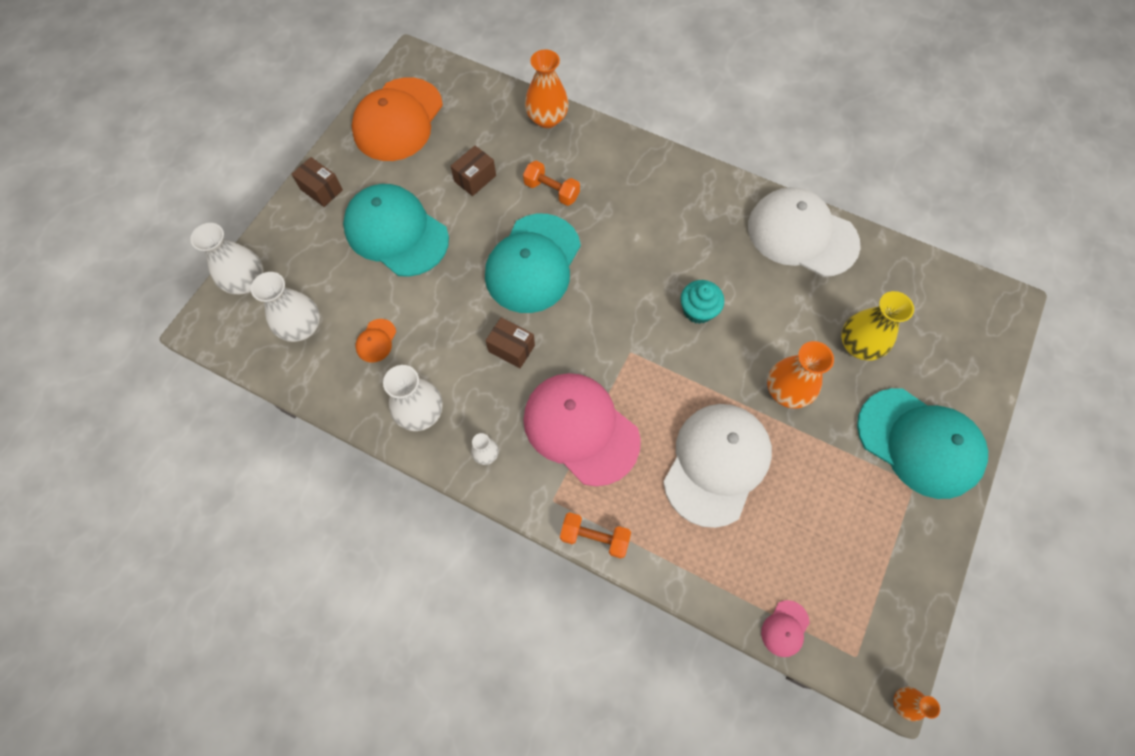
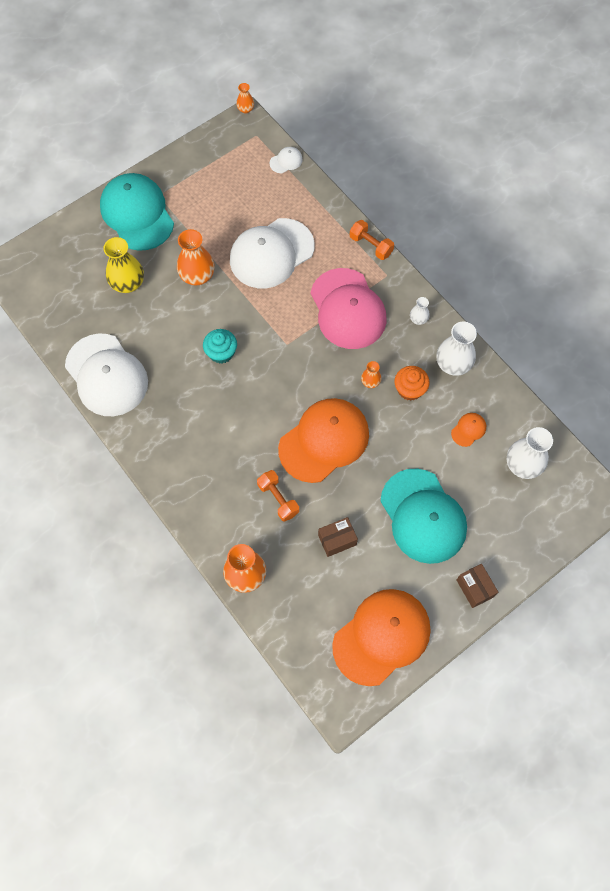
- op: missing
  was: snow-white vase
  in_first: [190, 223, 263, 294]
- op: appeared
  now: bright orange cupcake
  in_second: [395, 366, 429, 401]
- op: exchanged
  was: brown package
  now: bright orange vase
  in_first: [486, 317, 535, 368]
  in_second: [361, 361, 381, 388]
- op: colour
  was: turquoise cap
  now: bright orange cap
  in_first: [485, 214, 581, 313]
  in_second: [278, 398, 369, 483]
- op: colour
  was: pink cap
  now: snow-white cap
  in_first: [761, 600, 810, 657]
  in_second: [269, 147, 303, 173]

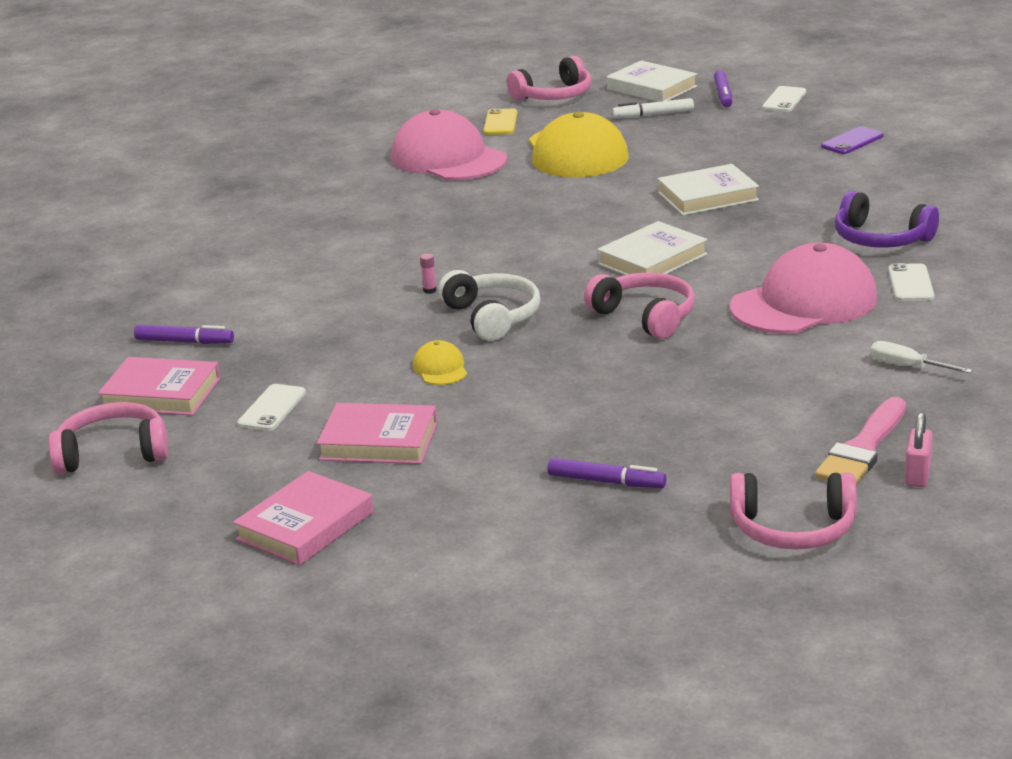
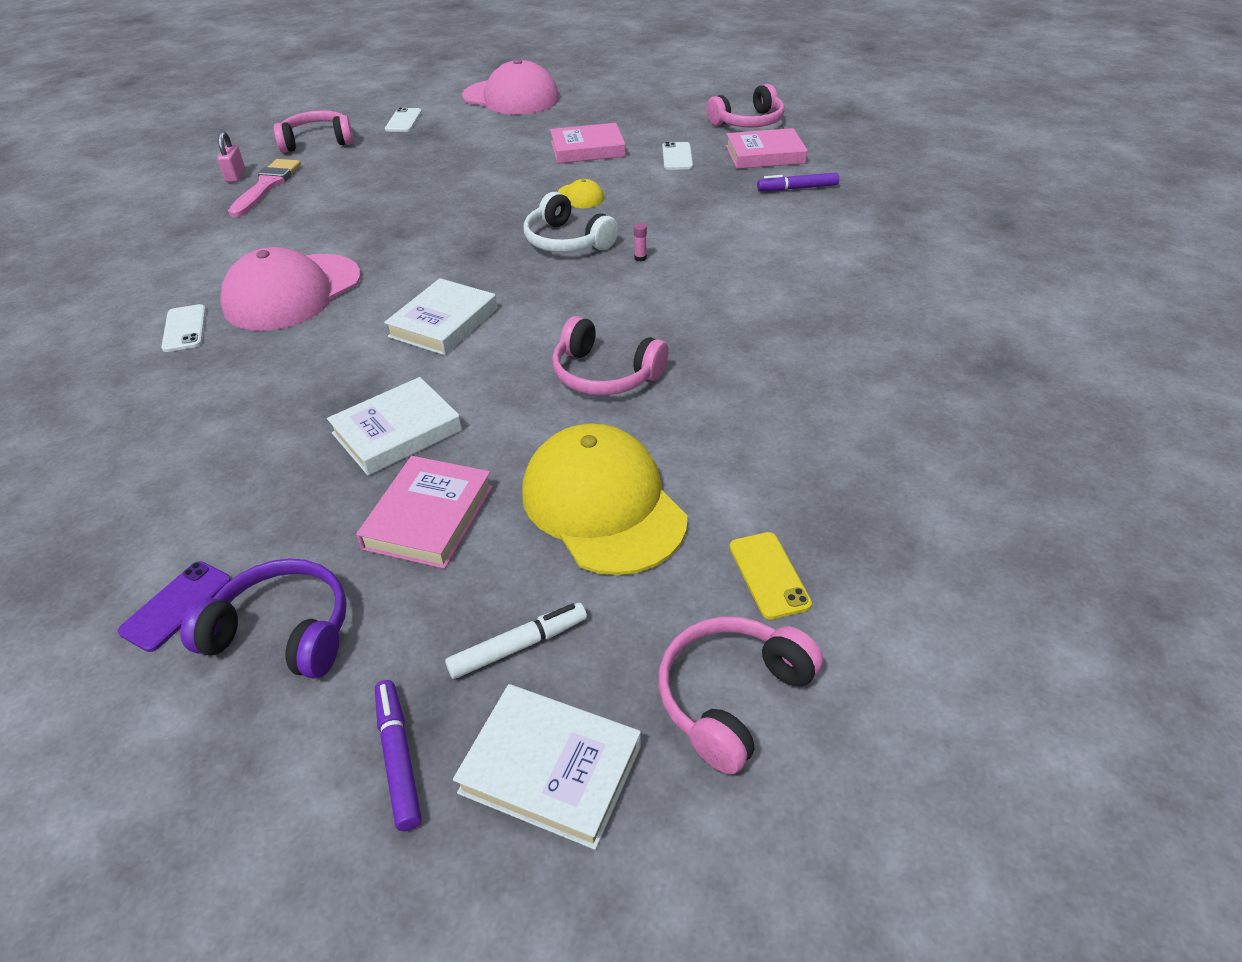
- op: missing
  was: royal purple felt pen
  in_first: [548, 458, 666, 488]
- op: missing
  was: snow-white screwdriver
  in_first: [870, 341, 973, 373]
- op: relocated
  was: pink hardcover
  in_first: [233, 471, 373, 566]
  in_second: [356, 456, 493, 569]
- op: relocated
  was: pink cap
  in_first: [391, 109, 507, 180]
  in_second: [462, 59, 559, 115]
- op: relocated
  was: pink headphones
  in_first: [584, 272, 695, 339]
  in_second: [552, 316, 669, 395]
- op: relocated
  was: snow-white phone
  in_first: [762, 86, 806, 112]
  in_second: [385, 107, 422, 132]
- op: relocated
  was: royal purple headphones
  in_first: [835, 191, 939, 248]
  in_second: [180, 558, 347, 679]

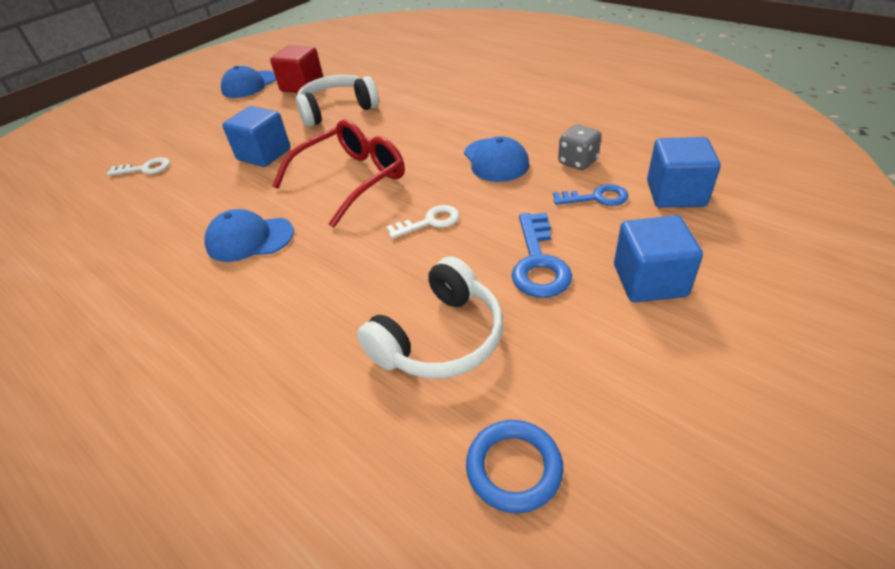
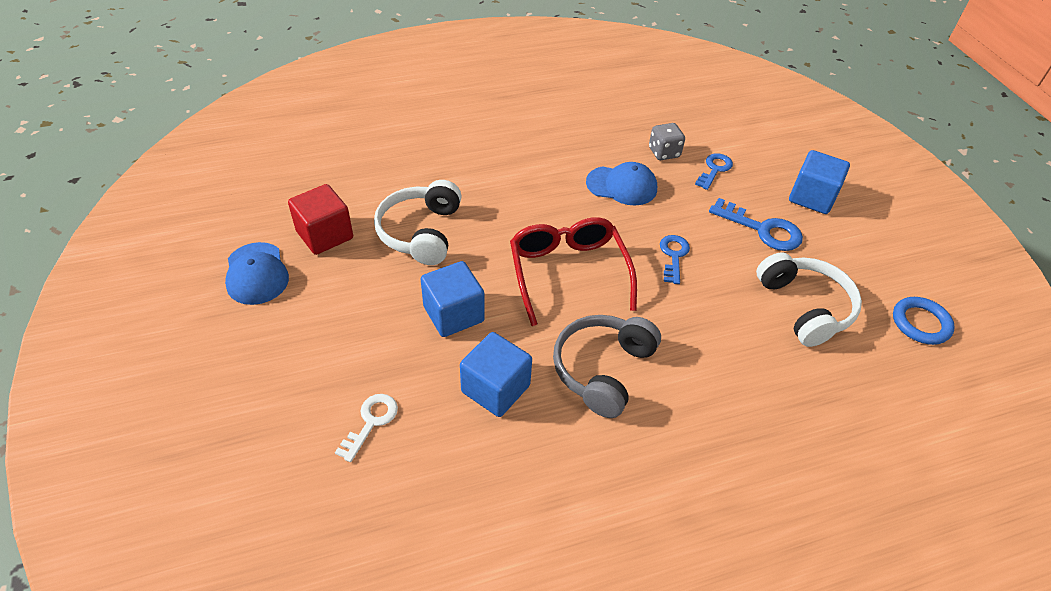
- op: relocated
  was: cobalt cube
  in_first: [647, 137, 721, 208]
  in_second: [460, 332, 532, 417]
- op: exchanged
  was: cobalt cap
  now: ash-grey headphones
  in_first: [204, 209, 294, 262]
  in_second: [553, 315, 661, 418]
- op: colour
  was: snow-white key
  now: cobalt key
  in_first: [387, 205, 459, 239]
  in_second: [660, 235, 690, 284]

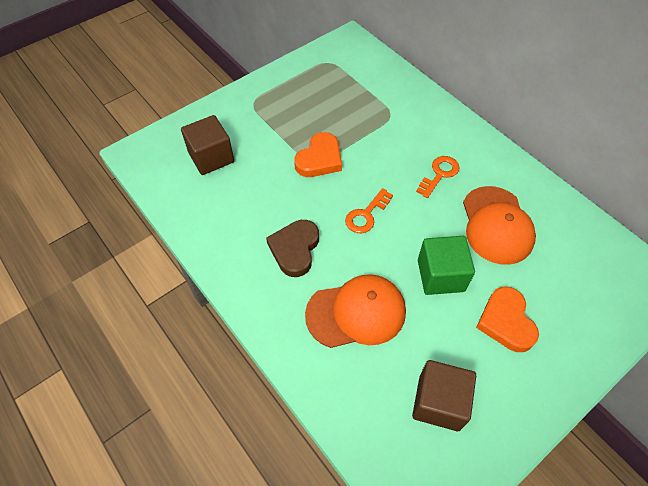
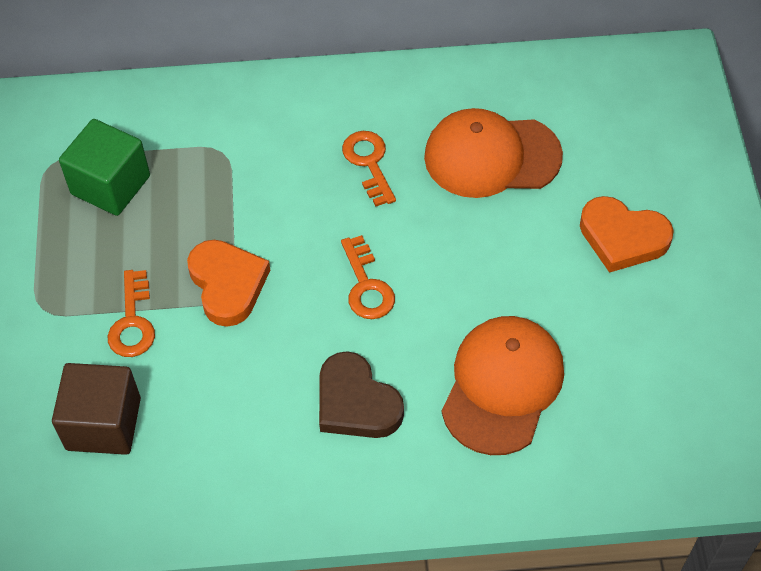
- op: missing
  was: brown cube
  in_first: [412, 360, 476, 431]
- op: appeared
  now: bright orange key
  in_second: [108, 270, 155, 357]
- op: relocated
  was: leaf-green cube
  in_first: [418, 236, 475, 295]
  in_second: [59, 119, 150, 216]
- op: spun
  was: bright orange cap
  in_first: [463, 186, 536, 265]
  in_second: [424, 108, 563, 198]
  clockwise: 150

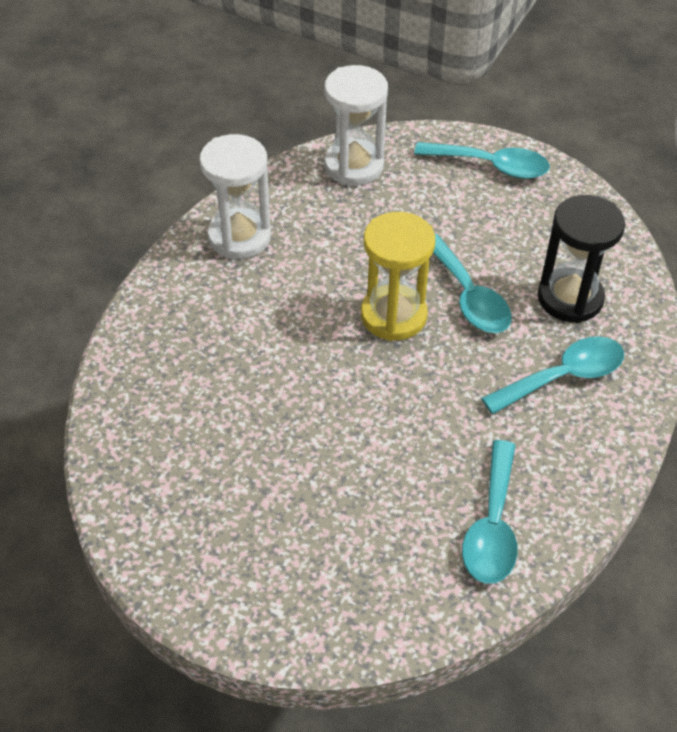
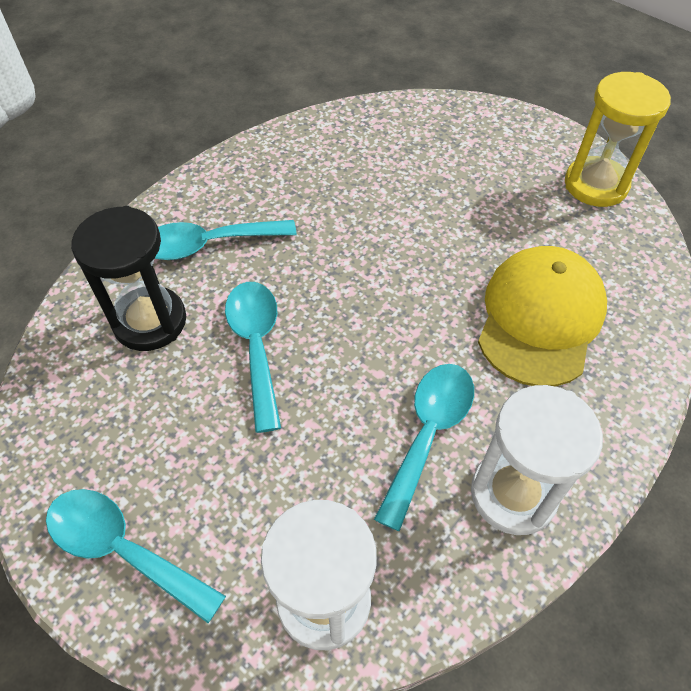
- op: appeared
  now: yellow cap
  in_second: [478, 246, 607, 387]
- op: relocated
  was: yellow sandglass
  in_first: [361, 212, 435, 341]
  in_second: [565, 72, 671, 207]
- op: relocated
  was: turquoise teaspoon
  in_first: [462, 440, 518, 584]
  in_second: [374, 364, 474, 531]

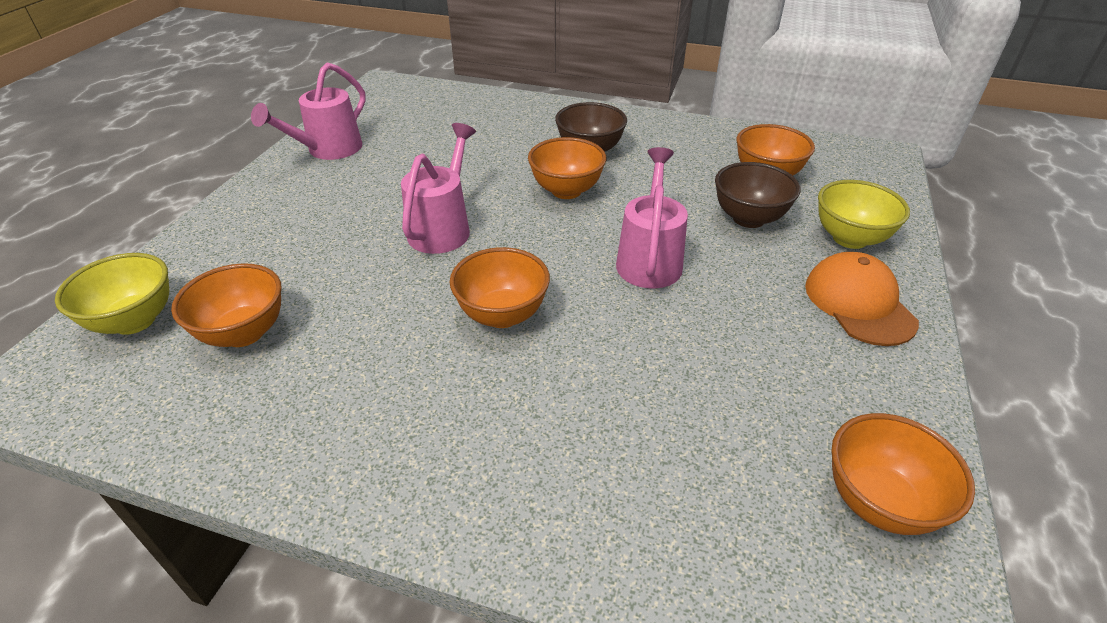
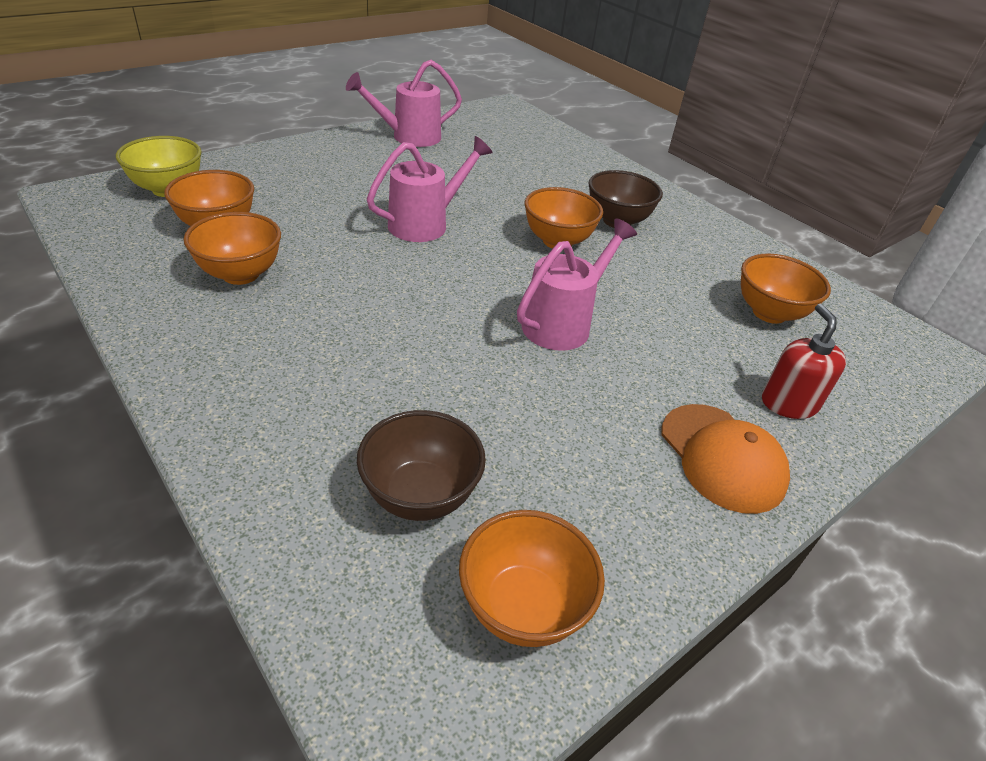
- op: relocated
  was: bright orange serving bowl
  in_first: [450, 247, 550, 328]
  in_second: [184, 212, 281, 285]
- op: relocated
  was: brown serving bowl
  in_first: [715, 162, 800, 228]
  in_second: [357, 410, 486, 521]
- op: exchanged
  was: yellow serving bowl
  now: scarlet soap pump
  in_first: [818, 180, 910, 249]
  in_second: [762, 304, 846, 419]
- op: spun
  was: bright orange cap
  in_first: [805, 252, 919, 346]
  in_second: [661, 404, 790, 514]
  clockwise: 135

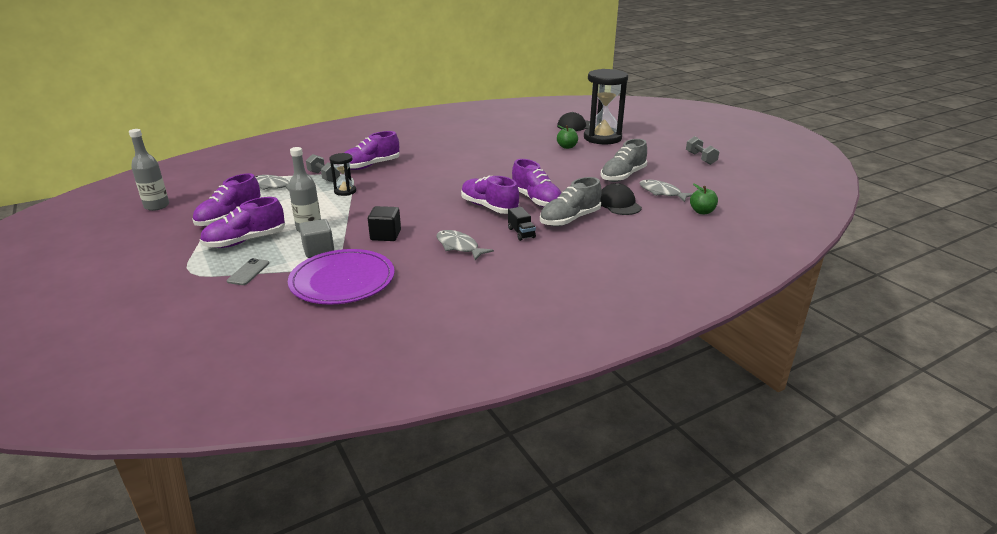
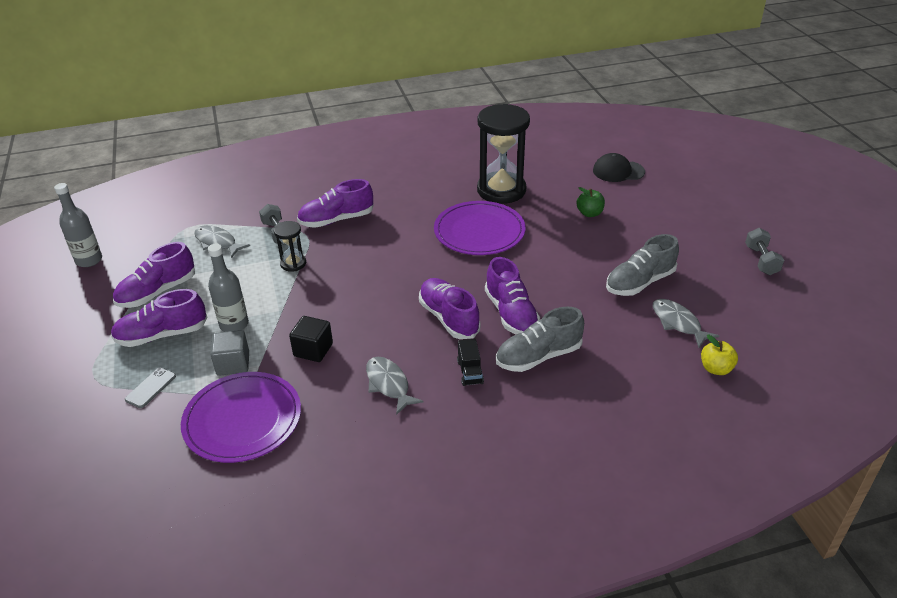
- op: missing
  was: black cap
  in_first: [600, 183, 642, 215]
- op: appeared
  now: royal purple dinner plate
  in_second: [434, 201, 526, 255]
- op: relocated
  was: black sandglass
  in_first: [584, 69, 628, 144]
  in_second: [477, 104, 530, 204]
- op: colour
  was: leaf-green toy apple
  now: yellow toy apple
  in_first: [690, 184, 718, 214]
  in_second: [701, 335, 738, 375]

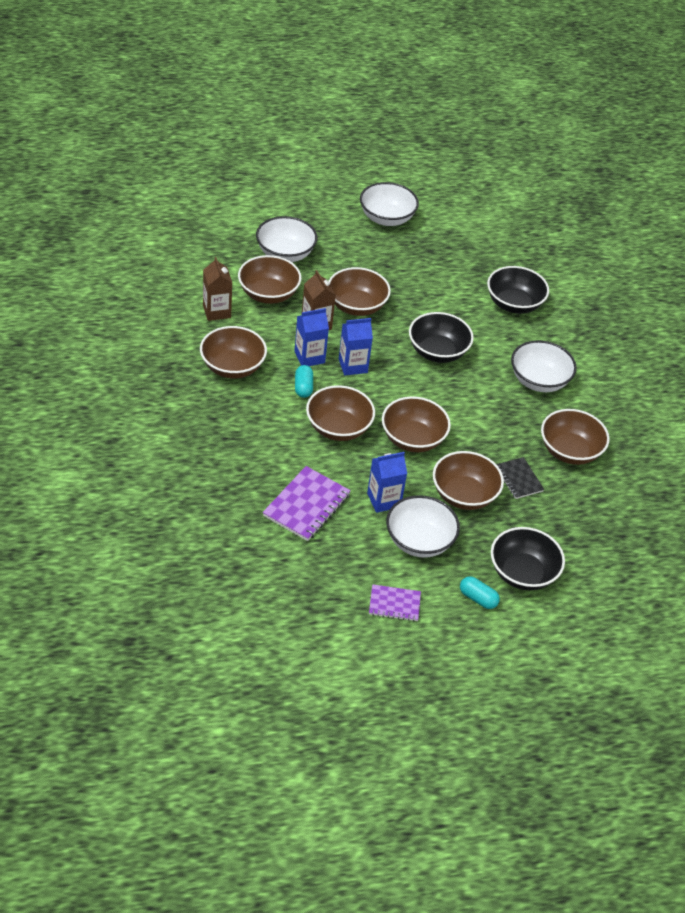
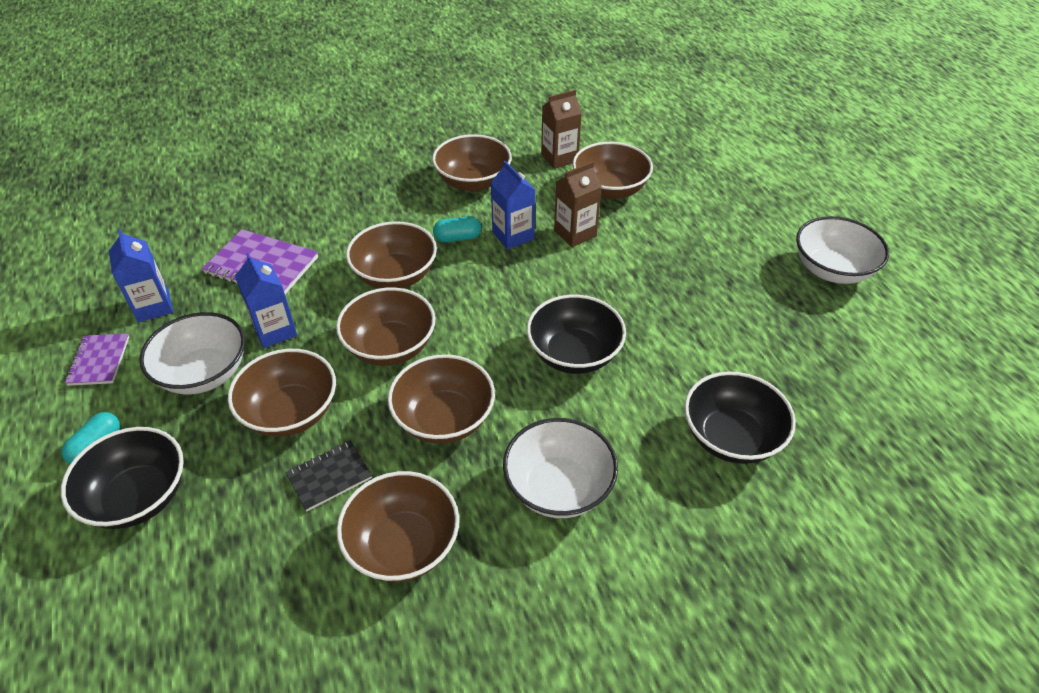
- op: missing
  was: snow-white serving bowl
  in_first: [256, 216, 317, 262]
- op: relocated
  was: brown serving bowl
  in_first: [328, 267, 391, 316]
  in_second: [388, 354, 495, 444]
- op: relocated
  was: cobalt milk carton
  in_first: [339, 318, 373, 376]
  in_second: [109, 229, 173, 323]

